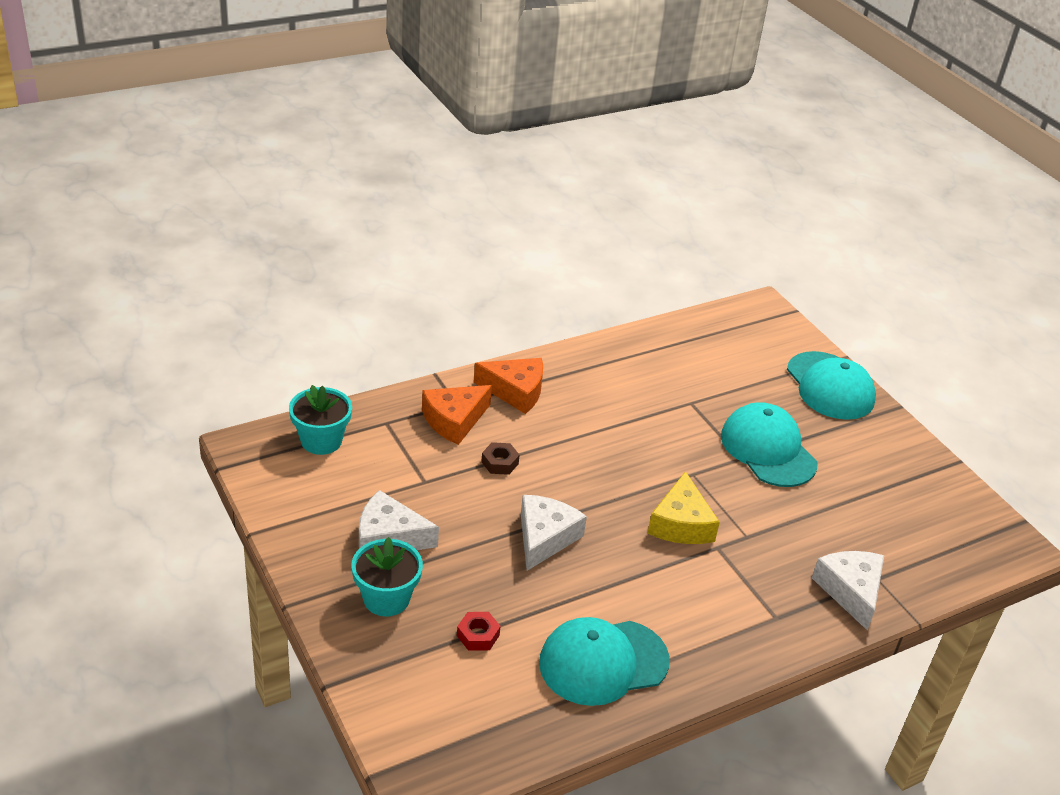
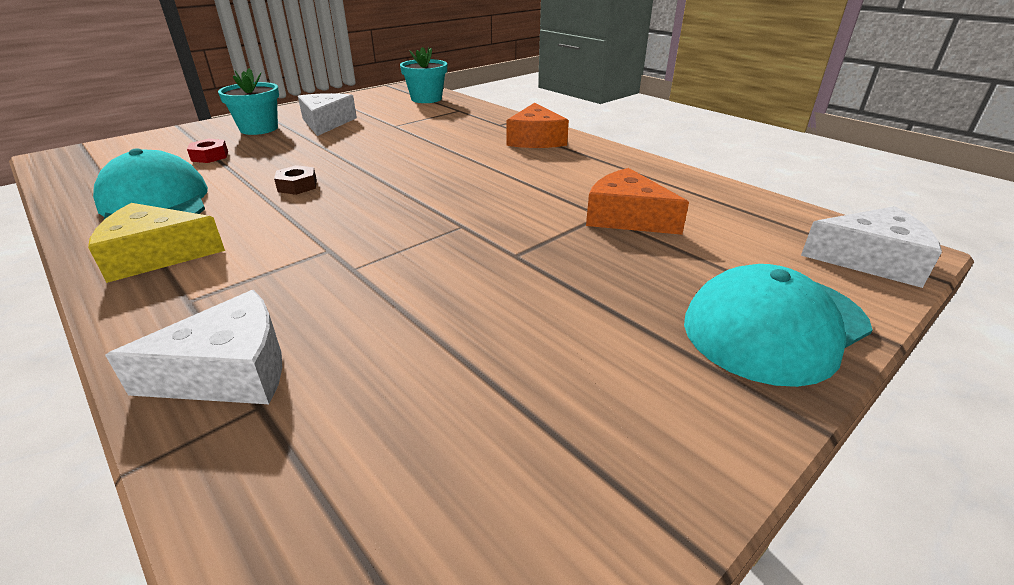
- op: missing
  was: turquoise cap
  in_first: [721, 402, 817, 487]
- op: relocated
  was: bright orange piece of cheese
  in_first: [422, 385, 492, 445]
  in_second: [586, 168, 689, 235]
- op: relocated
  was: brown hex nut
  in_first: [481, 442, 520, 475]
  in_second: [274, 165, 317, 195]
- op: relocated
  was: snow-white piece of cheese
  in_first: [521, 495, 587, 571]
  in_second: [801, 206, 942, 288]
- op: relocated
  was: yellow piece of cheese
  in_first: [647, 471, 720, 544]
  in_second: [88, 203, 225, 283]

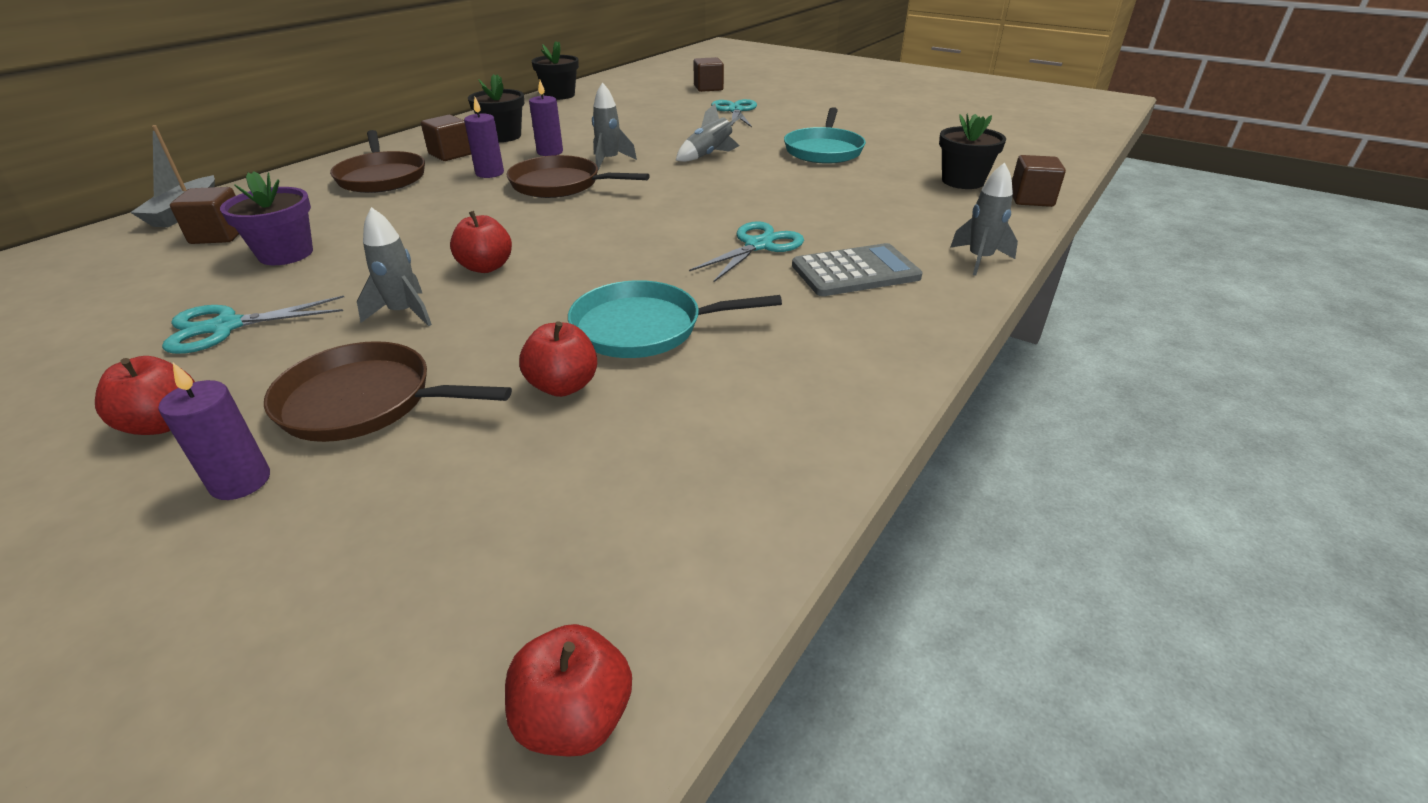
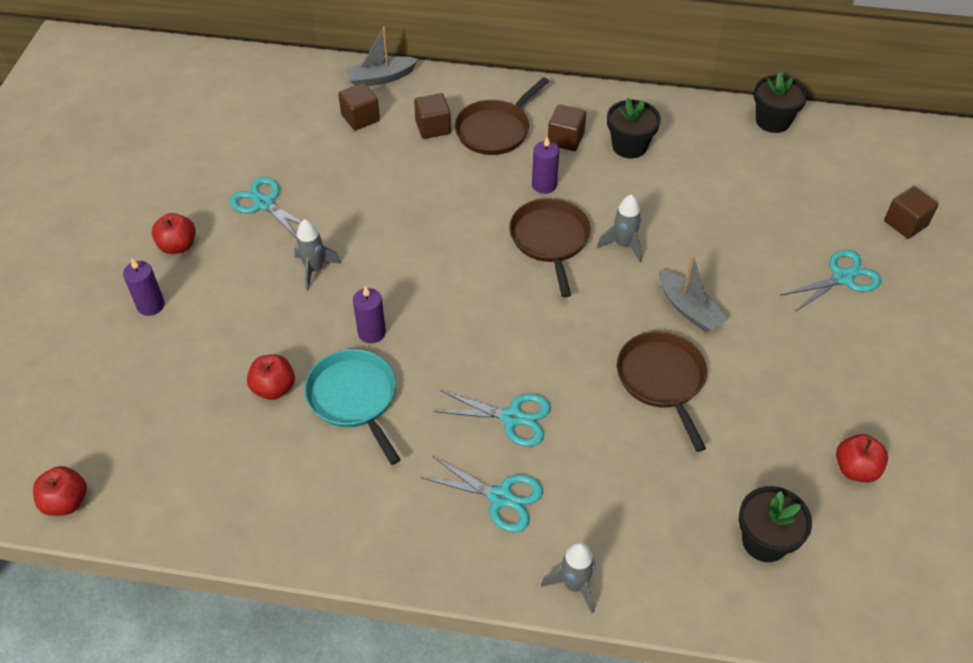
- op: missing
  was: royal purple plant pot
  in_first: [220, 171, 313, 265]
- op: missing
  was: turquoise frying pan
  in_first: [784, 107, 866, 164]
- op: relocated
  was: brown frying pan
  in_first: [264, 341, 512, 442]
  in_second: [617, 331, 707, 452]
- op: relocated
  was: scarlet toy apple
  in_first: [450, 211, 512, 273]
  in_second: [836, 434, 888, 482]
- op: relocated
  was: royal purple wax candle
  in_first: [529, 80, 563, 156]
  in_second: [353, 286, 386, 343]
- op: relocated
  was: brown cube
  in_first: [1012, 155, 1066, 207]
  in_second: [414, 93, 451, 139]
- op: exchanged
  was: ash-grey rocket
  now: ash-grey boat
  in_first: [676, 104, 743, 162]
  in_second: [659, 255, 728, 332]
- op: exchanged
  was: ash-grey adding machine
  now: turquoise shears
  in_first: [792, 243, 923, 296]
  in_second: [421, 456, 543, 533]

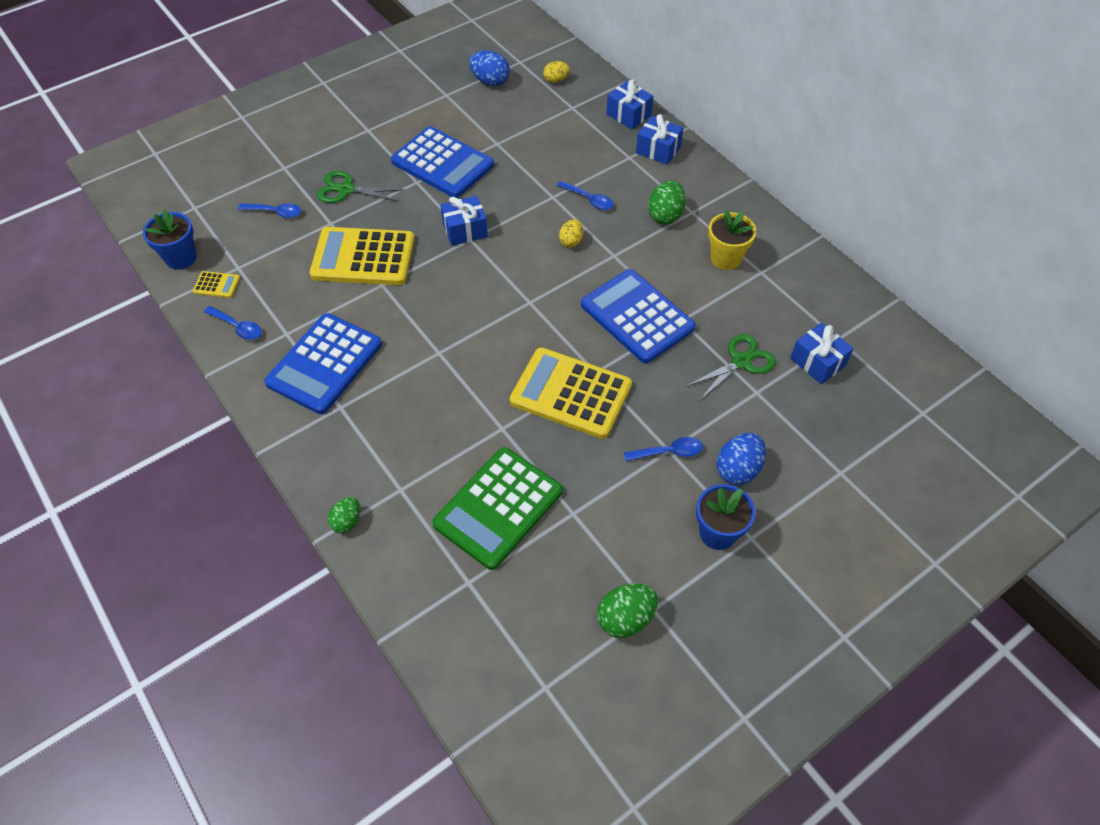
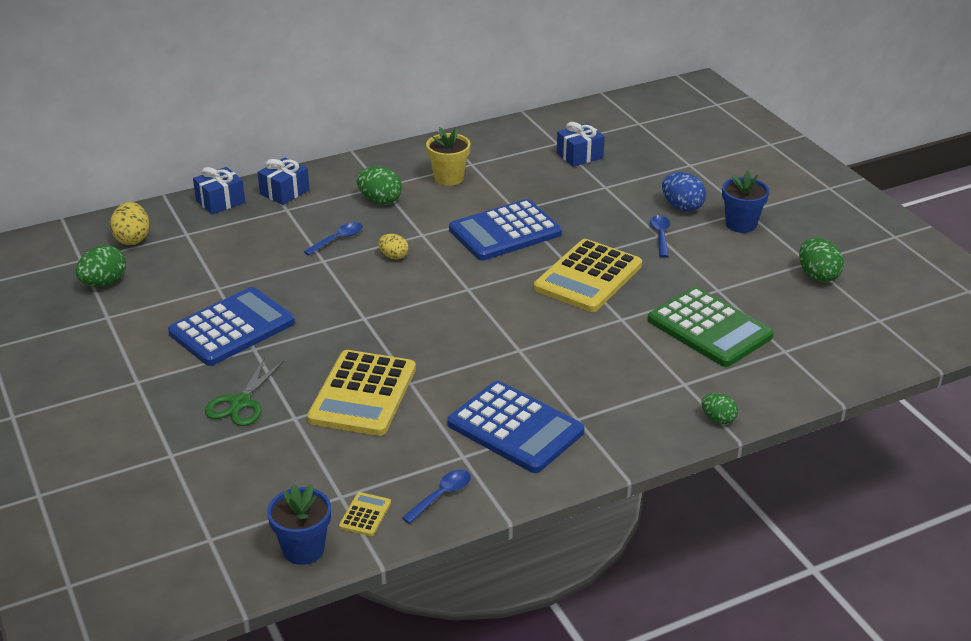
- op: missing
  was: cobalt teaspoon
  in_first: [238, 203, 302, 218]
- op: missing
  was: cobalt wrapped gift
  in_first: [440, 196, 488, 246]
- op: missing
  was: leaf-green shears
  in_first: [685, 334, 776, 401]
- op: colour
  was: cobalt egg
  now: leaf-green egg
  in_first: [469, 51, 510, 86]
  in_second: [76, 245, 126, 287]
- op: size
  was: yellow egg
  in_first: [543, 61, 570, 83]
  in_second: [110, 202, 149, 245]
  ratio: 1.58

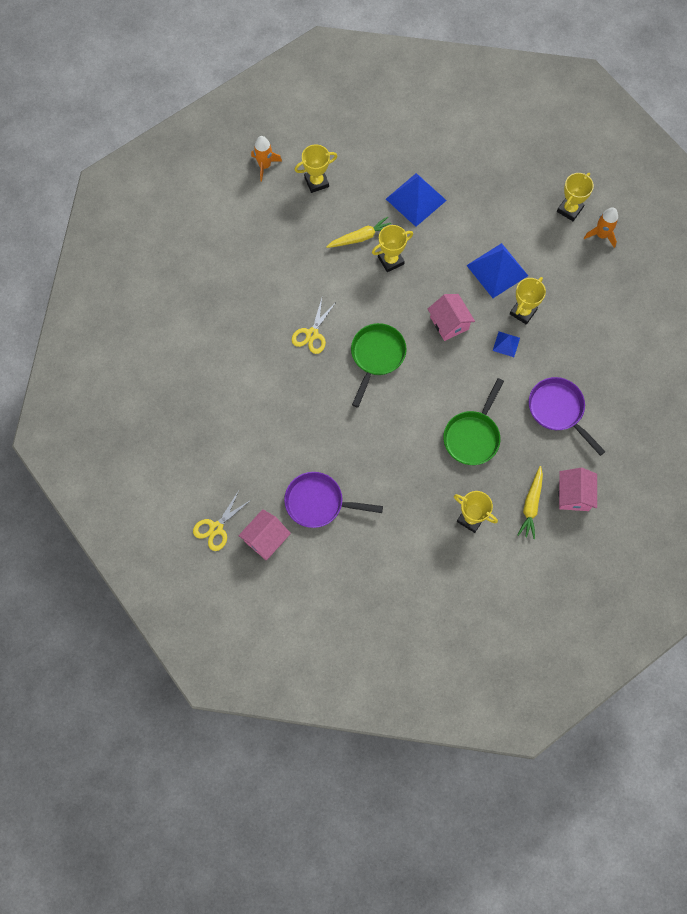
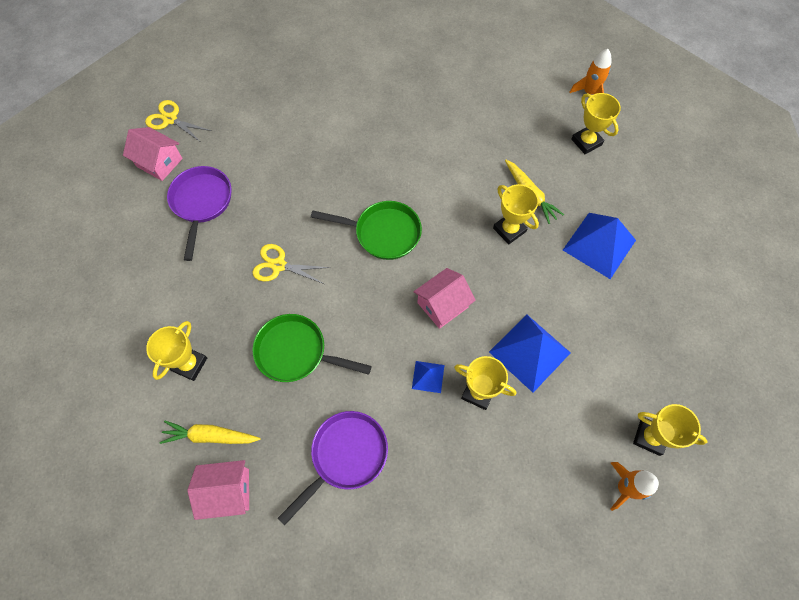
- op: relocated
  was: yellow shears
  in_first: [292, 298, 337, 354]
  in_second: [252, 244, 330, 284]

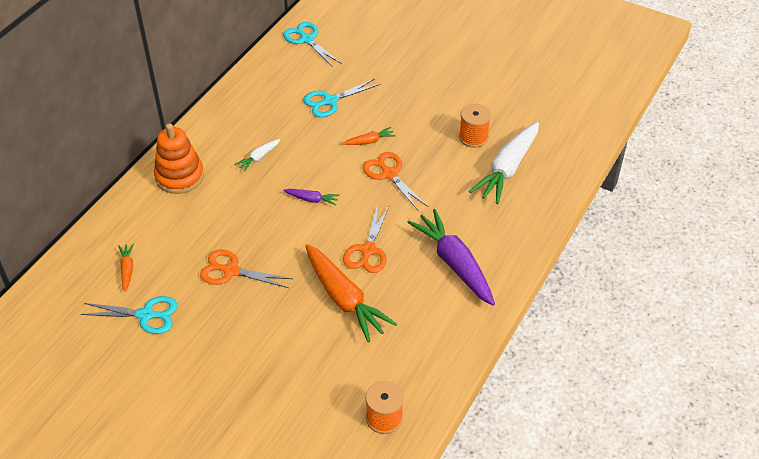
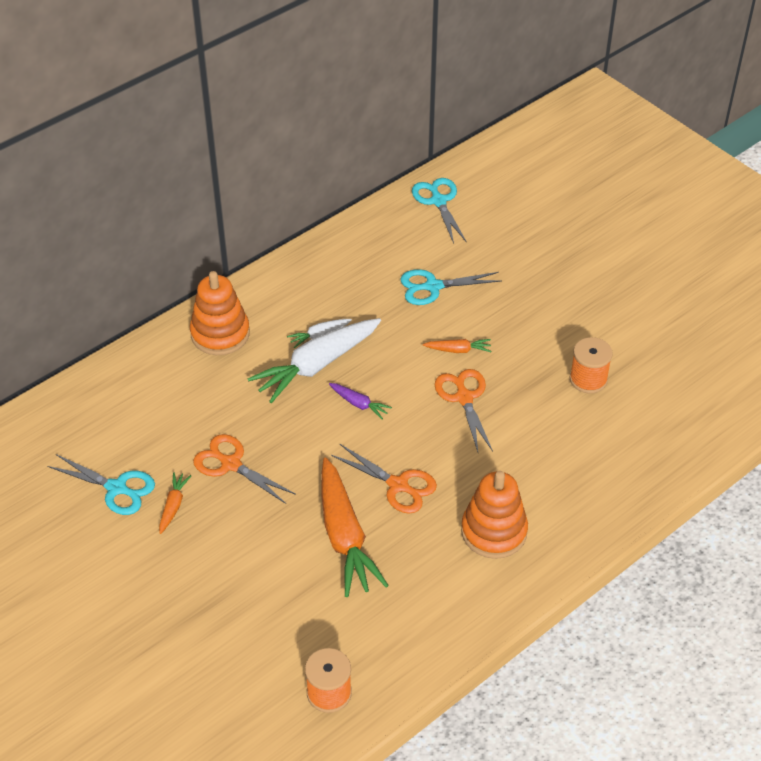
- op: relocated
  was: bright orange carrot
  in_first: [118, 244, 134, 292]
  in_second: [159, 472, 192, 534]
- op: relocated
  was: snow-white carrot
  in_first: [469, 122, 539, 204]
  in_second: [248, 318, 381, 403]
- op: exchanged
  was: royal purple carrot
  now: bright orange stacking toy
  in_first: [407, 209, 495, 306]
  in_second: [461, 471, 528, 559]
- op: spun
  was: bright orange shears
  in_first: [343, 204, 389, 273]
  in_second: [331, 444, 437, 514]
  clockwise: -90

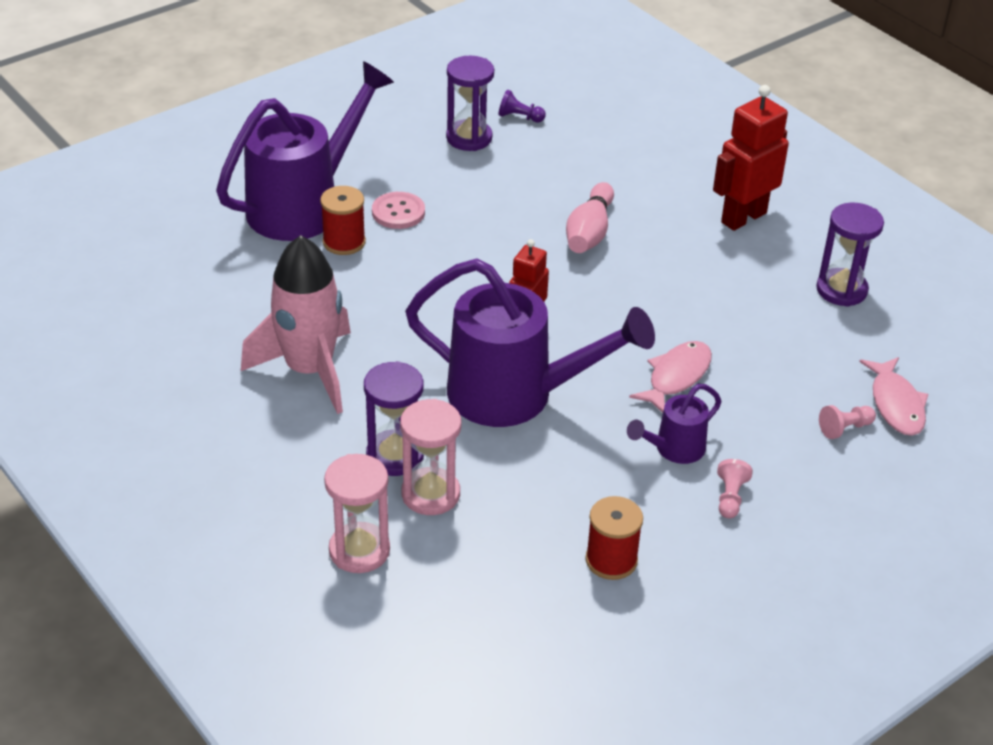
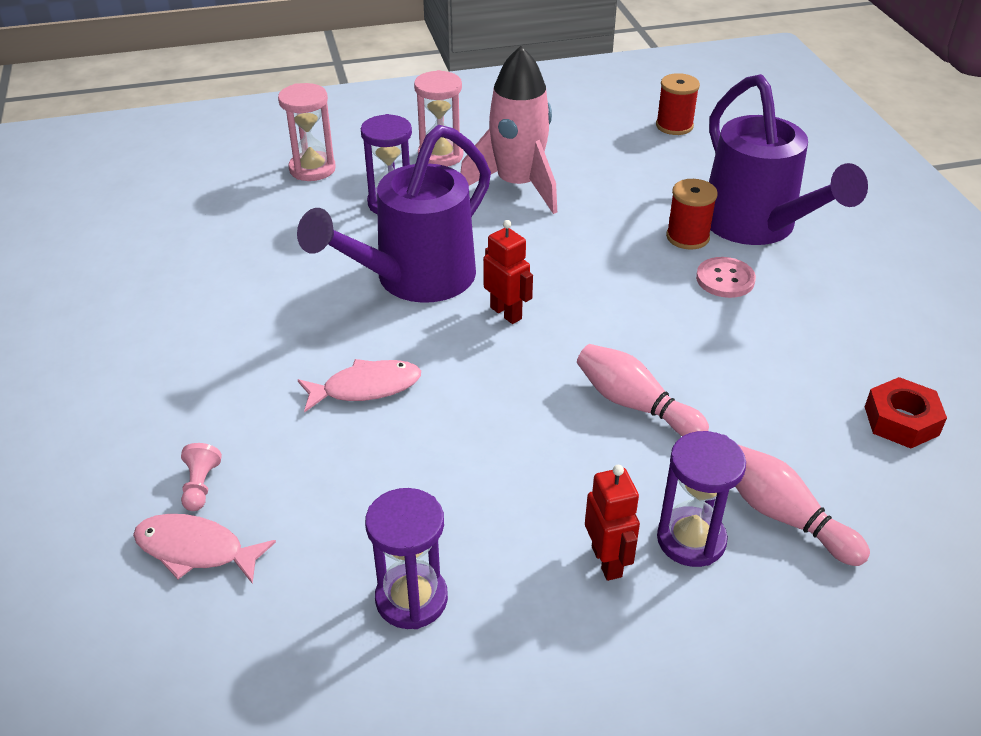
- op: missing
  was: royal purple watering pot
  in_first: [627, 384, 721, 464]
- op: missing
  was: pink pawn
  in_first: [717, 459, 753, 518]
- op: appeared
  now: pink tenpin
  in_second: [735, 444, 870, 566]
- op: relocated
  was: pink sandglass
  in_first: [400, 399, 461, 515]
  in_second: [414, 70, 463, 167]
- op: relocated
  was: royal purple sandglass
  in_first: [446, 56, 494, 151]
  in_second: [657, 431, 746, 567]
- op: relocated
  was: scarlet spool
  in_first: [586, 496, 643, 580]
  in_second: [656, 73, 700, 135]
- op: exchanged
  was: royal purple pawn
  now: scarlet hex nut
  in_first: [498, 89, 546, 123]
  in_second: [865, 377, 947, 448]
- op: spun
  was: pink toy fish
  in_first: [629, 341, 712, 413]
  in_second: [298, 359, 421, 412]
  clockwise: -75
- op: size
  was: scarlet toy robot
  in_first: [713, 85, 789, 231]
  in_second: [585, 465, 640, 581]
  ratio: 0.63

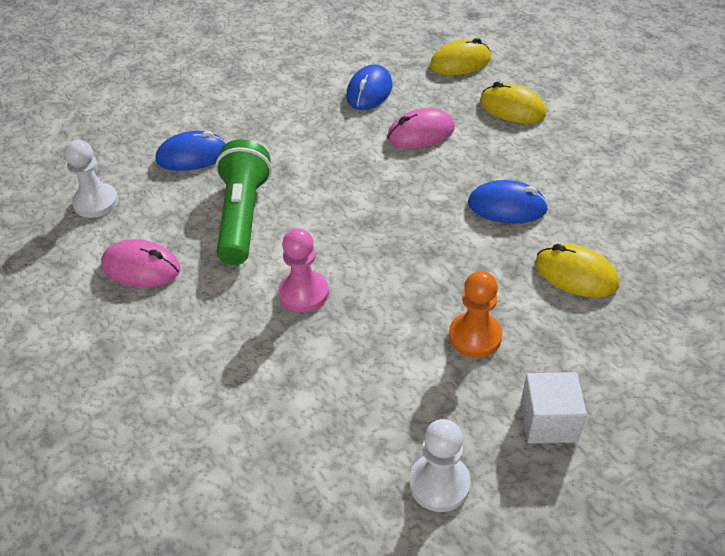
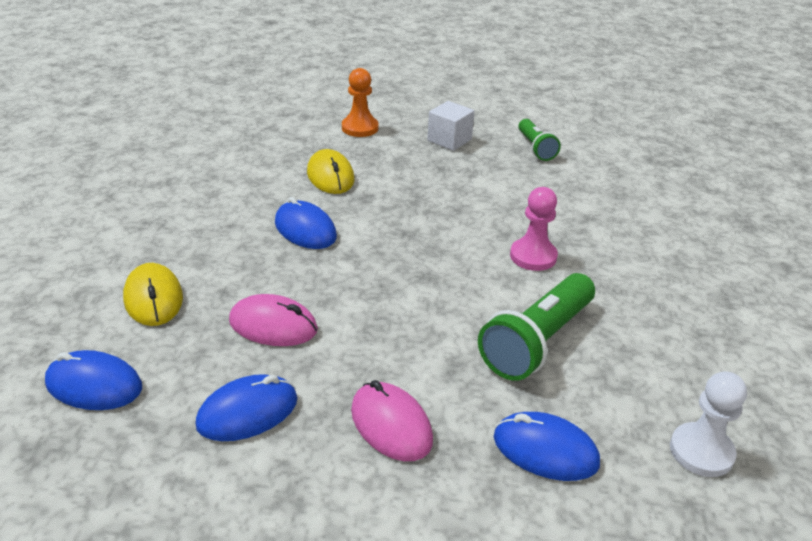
- op: relocated
  was: pink mouse
  in_first: [101, 239, 181, 287]
  in_second: [351, 380, 433, 461]
- op: relocated
  was: bright orange pawn
  in_first: [449, 271, 502, 358]
  in_second: [342, 68, 379, 137]
- op: exchanged
  was: snow-white pawn
  now: leaf-green flashlight
  in_first: [409, 419, 471, 512]
  in_second: [518, 119, 561, 161]
- op: colour
  was: yellow mouse
  now: cobalt mouse
  in_first: [430, 38, 491, 75]
  in_second: [45, 350, 142, 410]

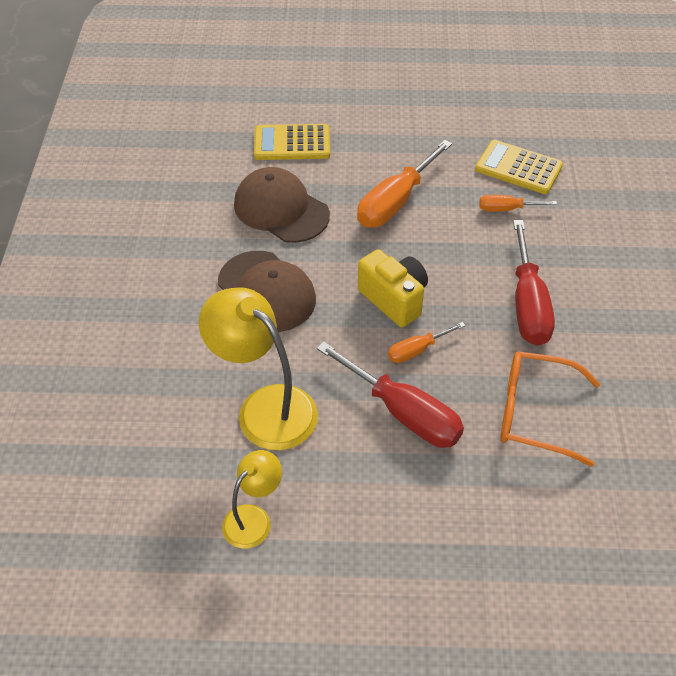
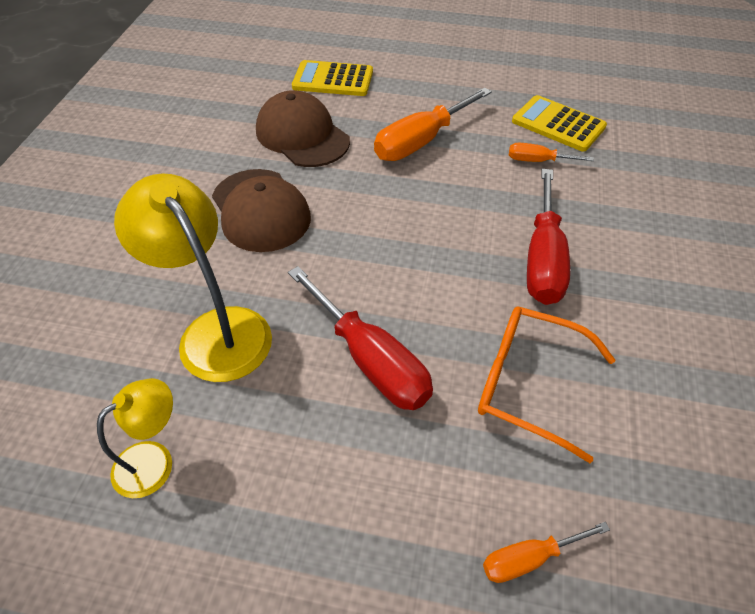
- op: missing
  was: yellow compact camera
  in_first: [358, 249, 428, 327]
- op: relocated
  was: bright orange screwdriver
  in_first: [388, 322, 466, 363]
  in_second: [483, 522, 610, 583]

